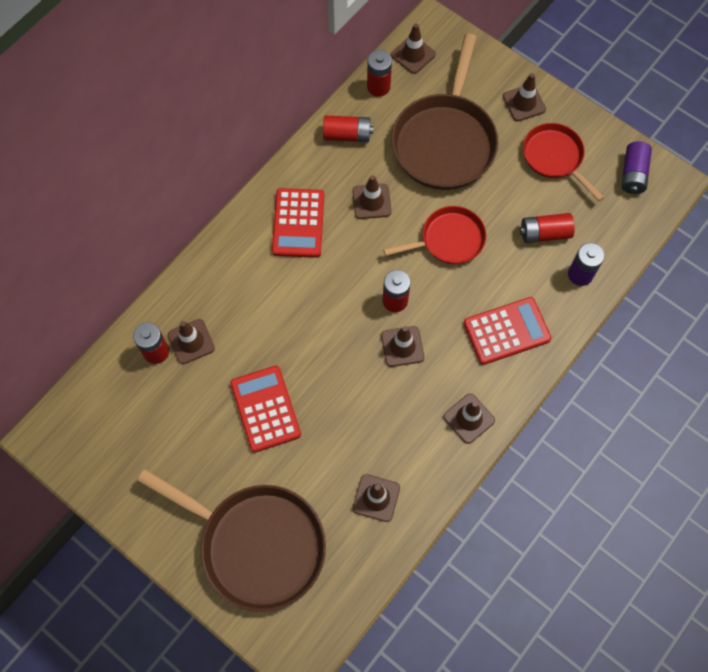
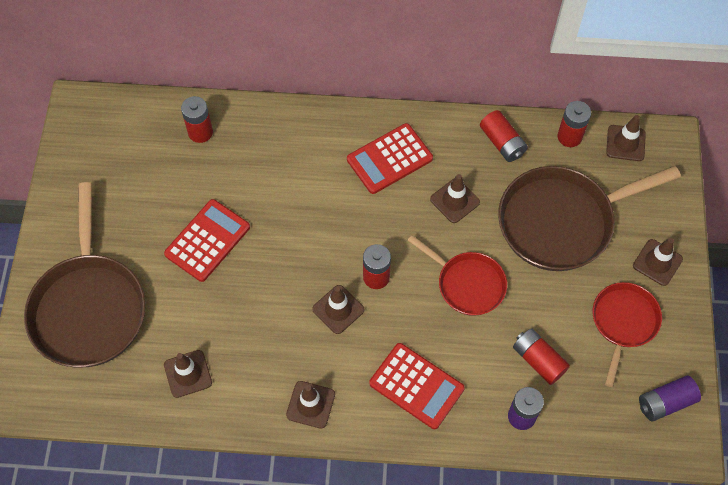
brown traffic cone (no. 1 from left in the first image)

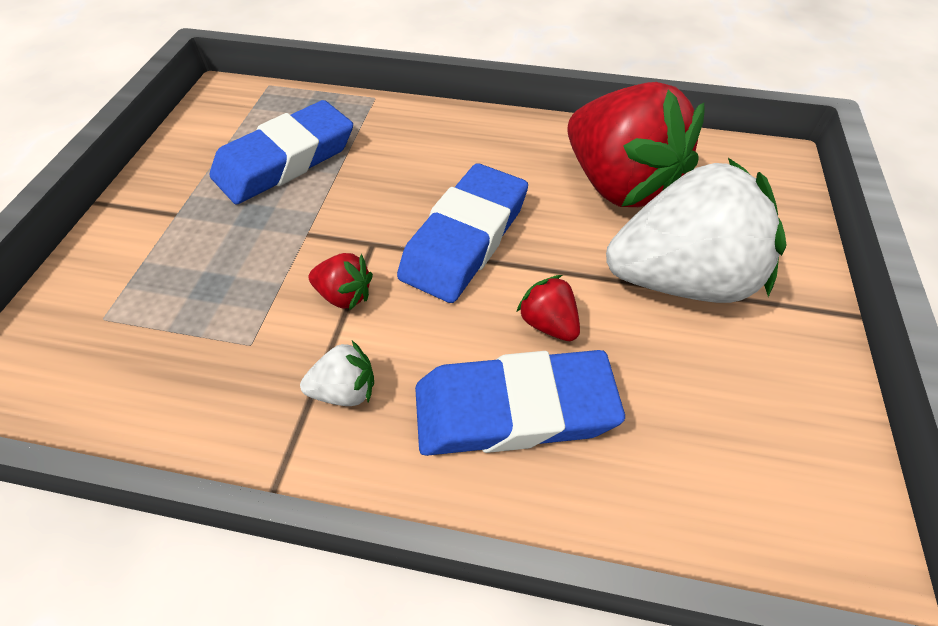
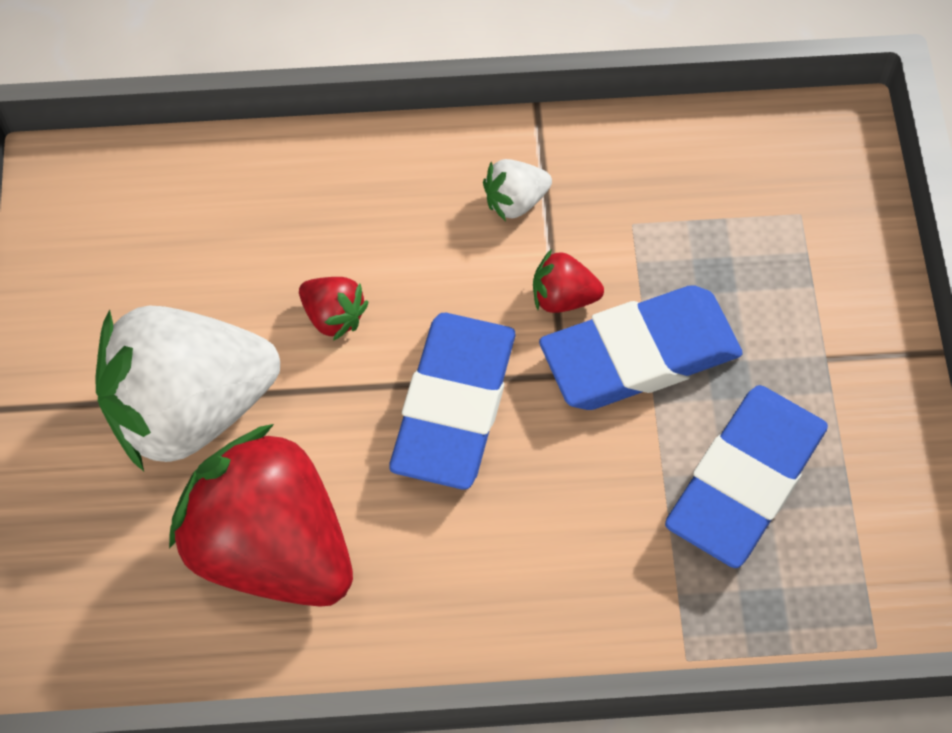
blue eraser (no. 2 from left)

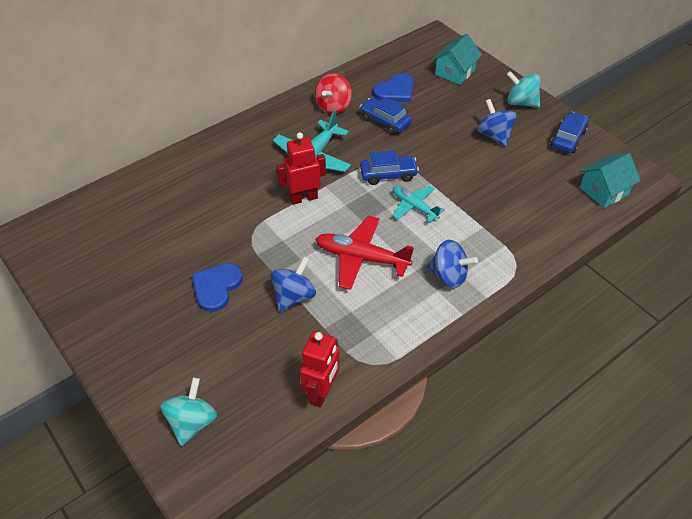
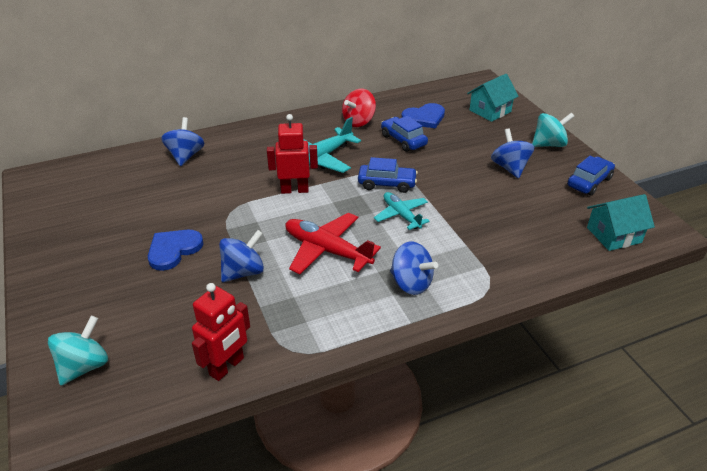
turquoise spinning top (no. 2 from left); blue spinning top (no. 1 from left)

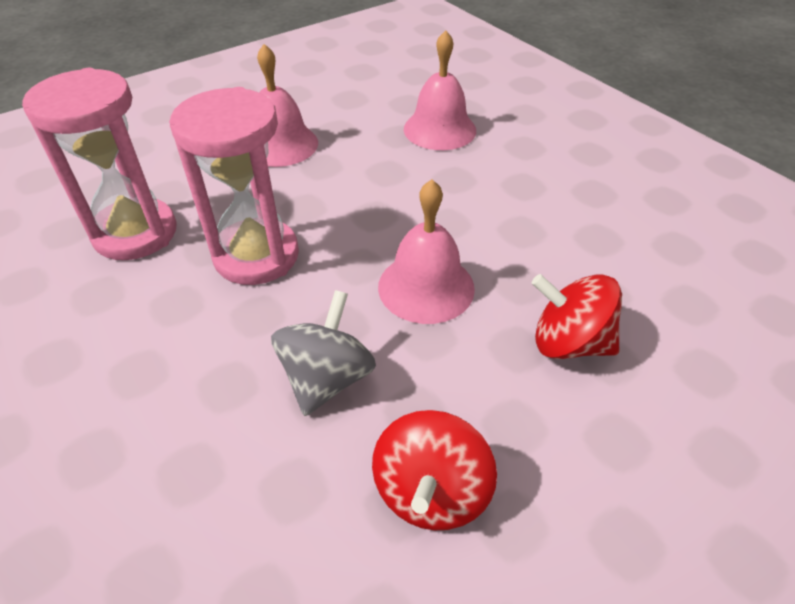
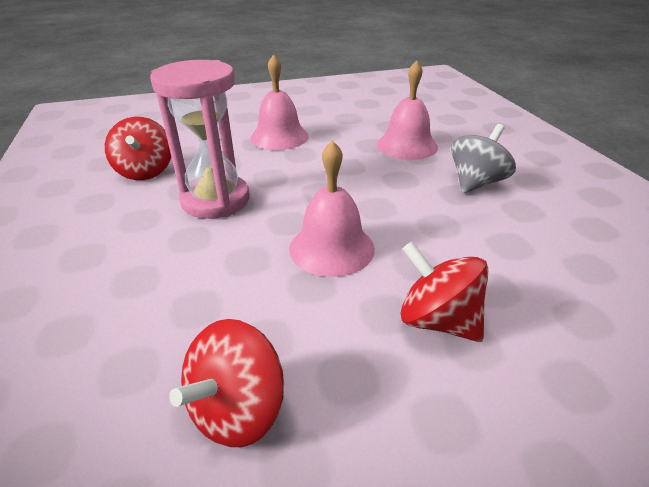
red spinning top (no. 1 from left); grey spinning top

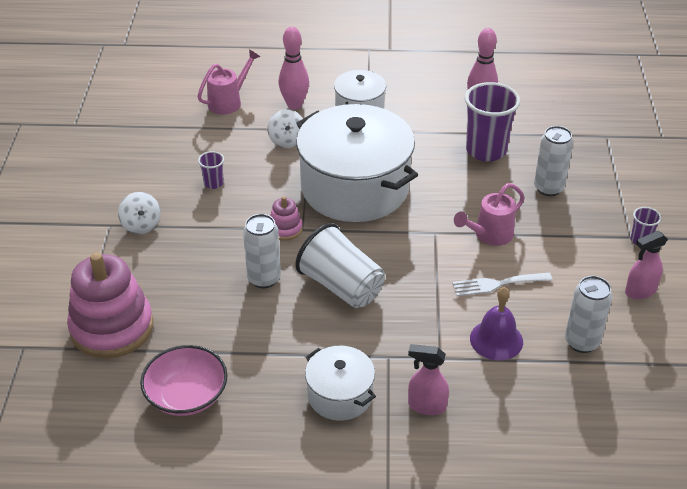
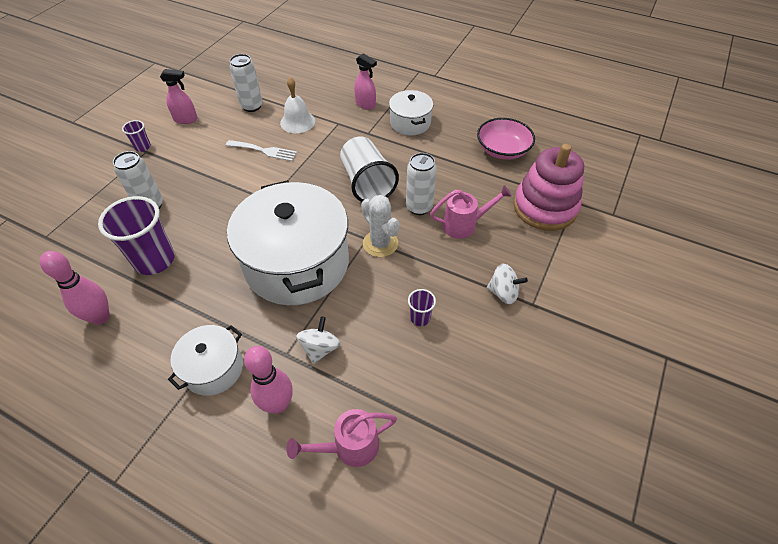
pink watering can (no. 2 from left); white spinning top (no. 2 from left); white cactus; white bell

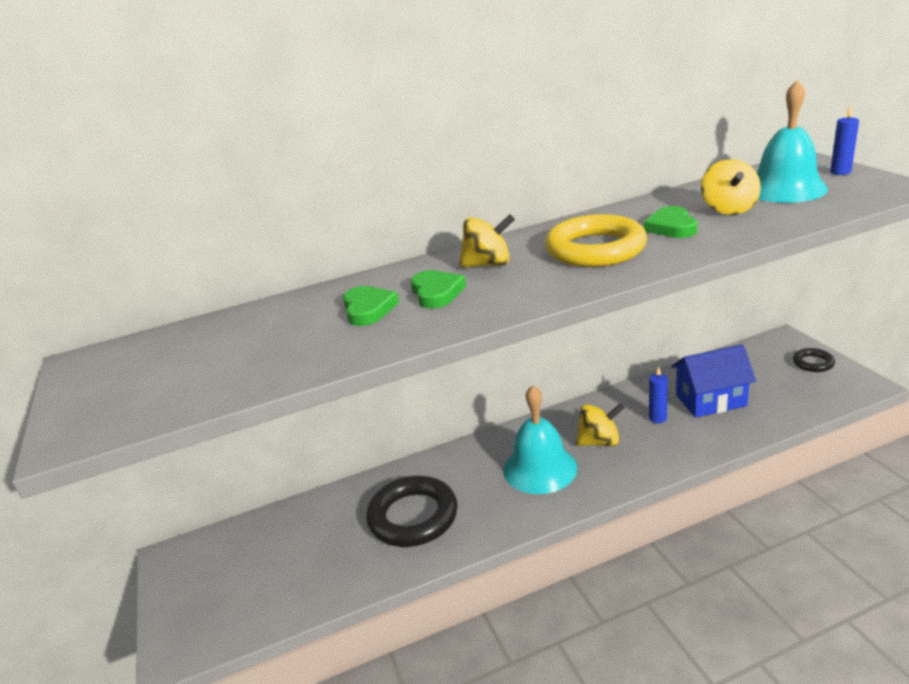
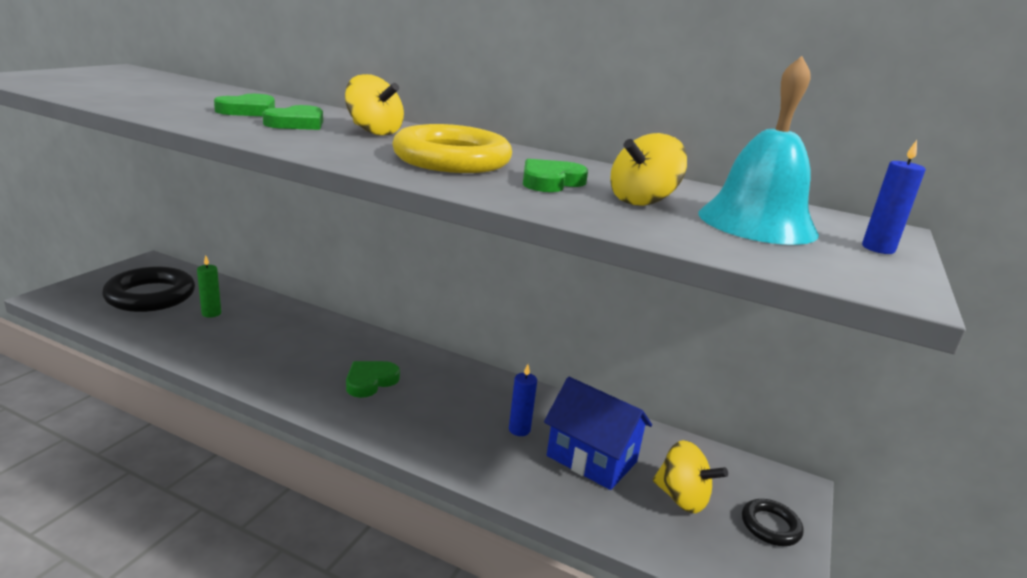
green heart (no. 3 from left); yellow spinning top (no. 3 from left); black ring (no. 1 from left); green candle

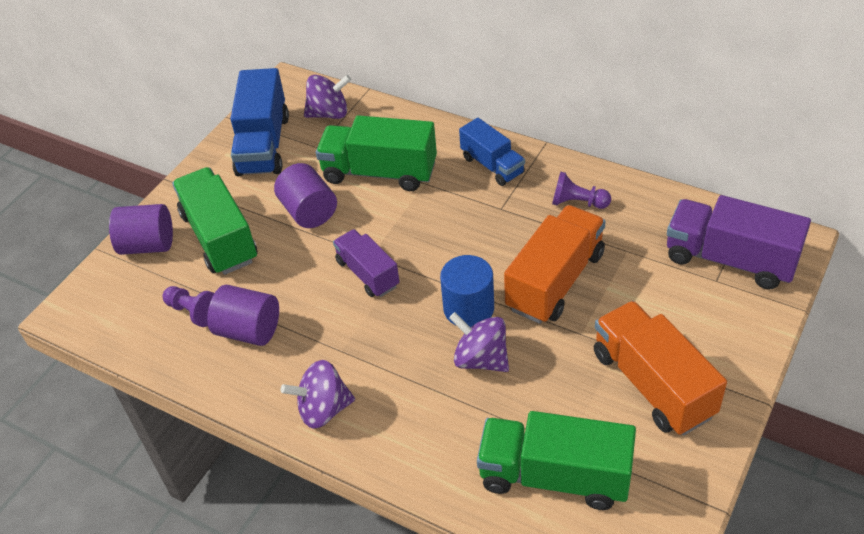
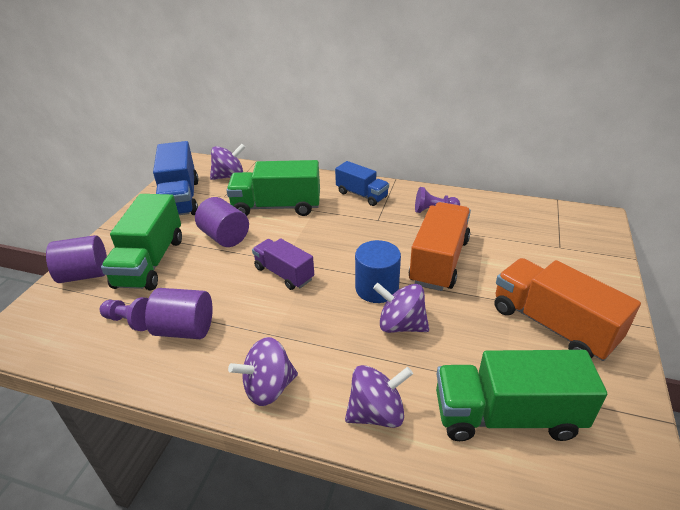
green truck (no. 1 from left); purple truck (no. 2 from left in the first image); purple spinning top (no. 3 from left)

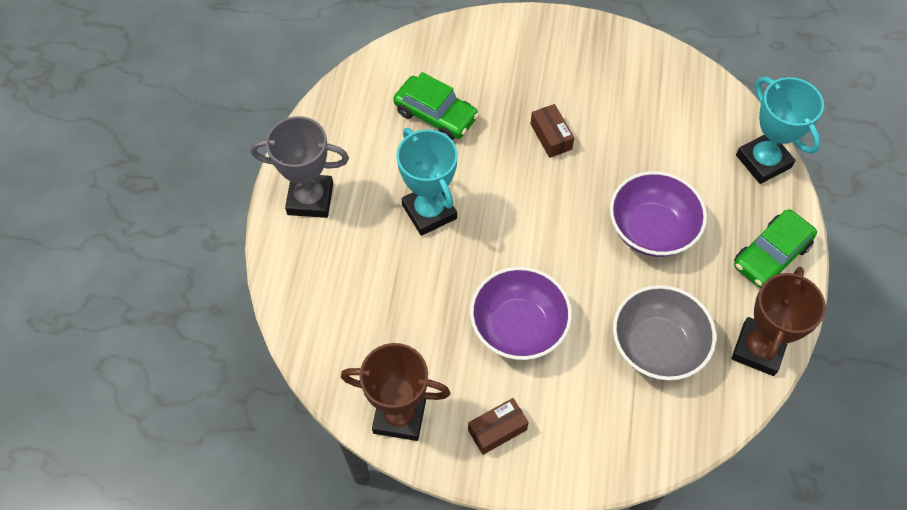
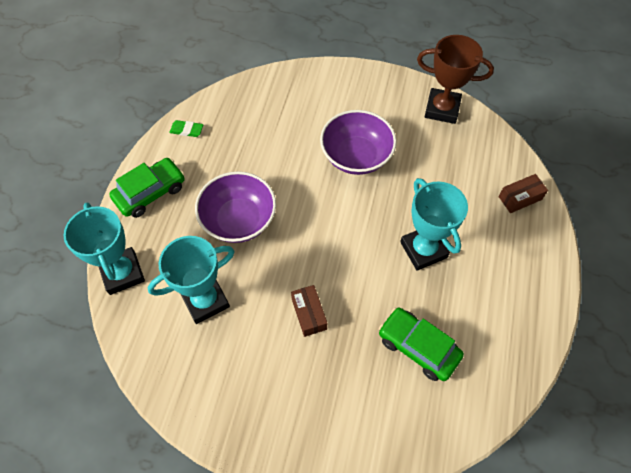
grey trophy; green eraser; grey bowl; brown box (no. 2 from left); turquoise trophy (no. 2 from left)

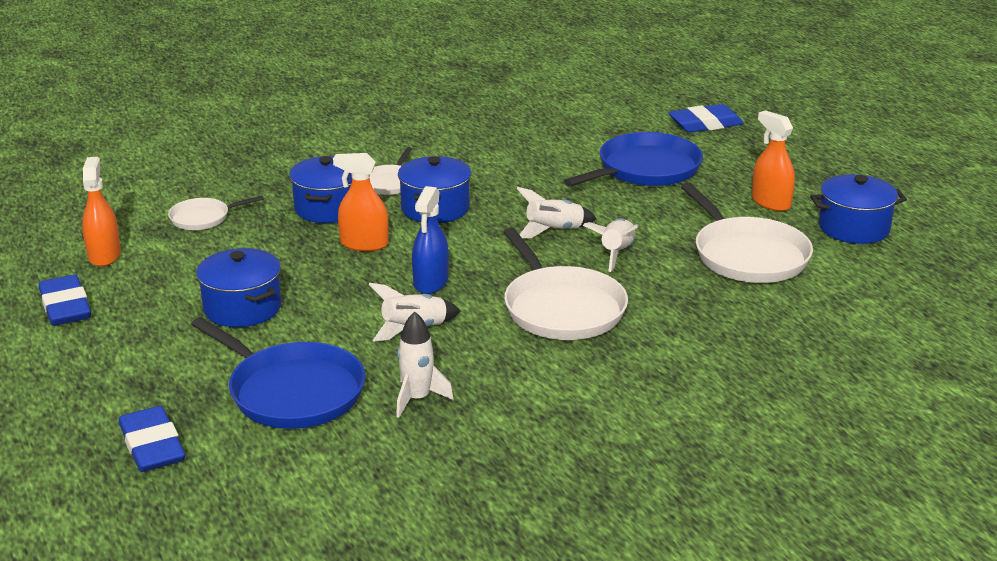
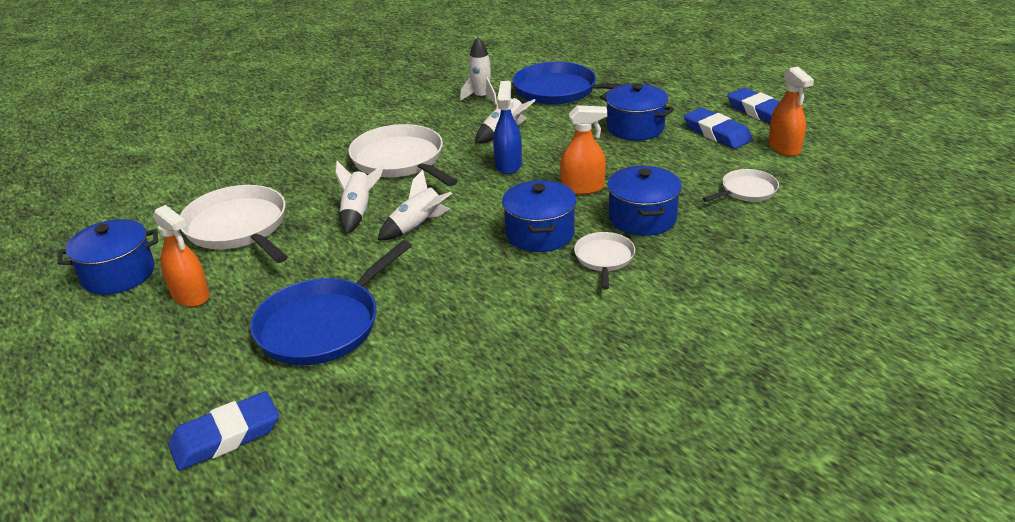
blue eraser (no. 2 from left)

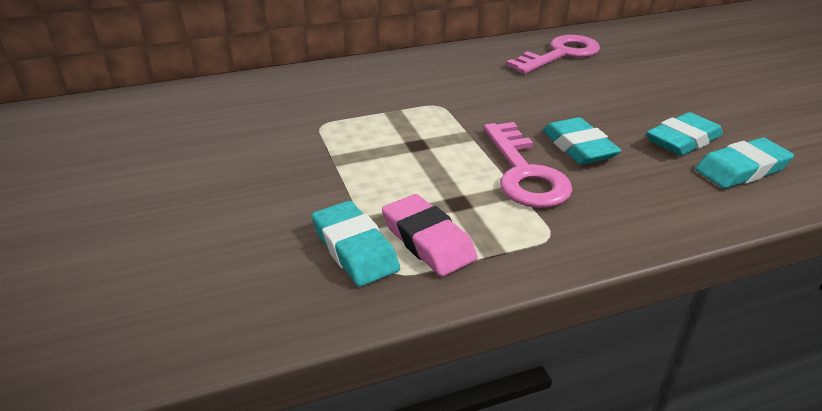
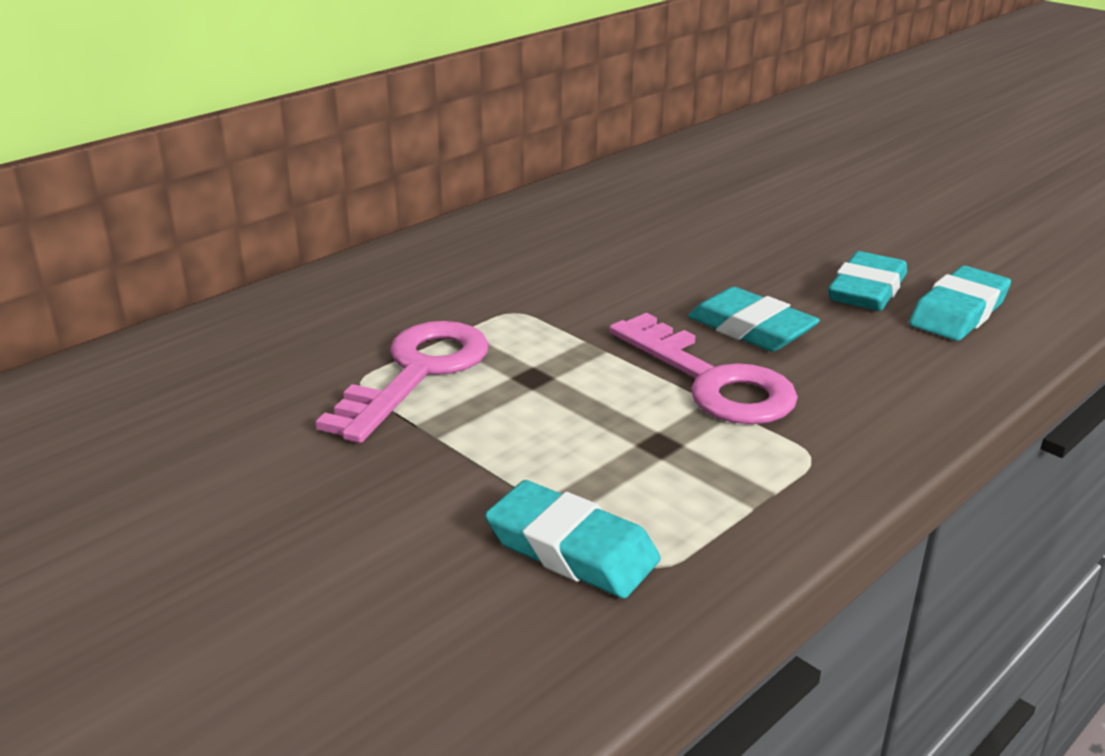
pink key (no. 1 from left); pink eraser

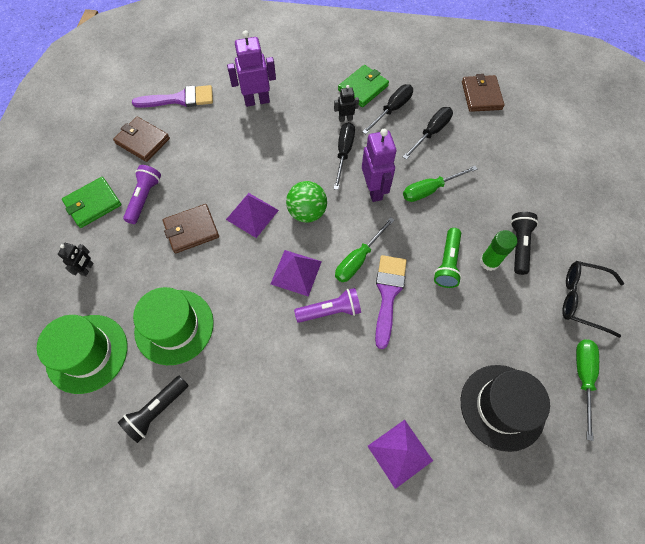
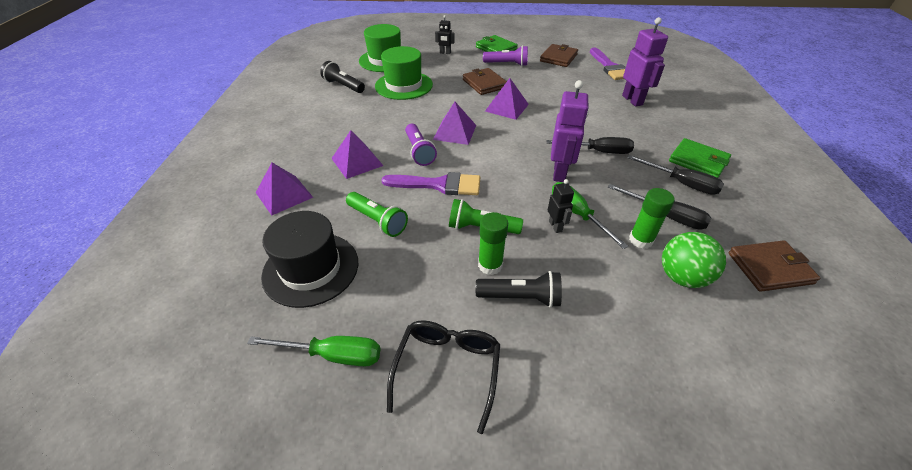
black robot (no. 2 from left); purple robot (no. 1 from left); green ball; green screwdriver (no. 1 from left in the first image); purple pyramid (no. 2 from left); green glue stick (no. 2 from left); green flashlight (no. 1 from left)

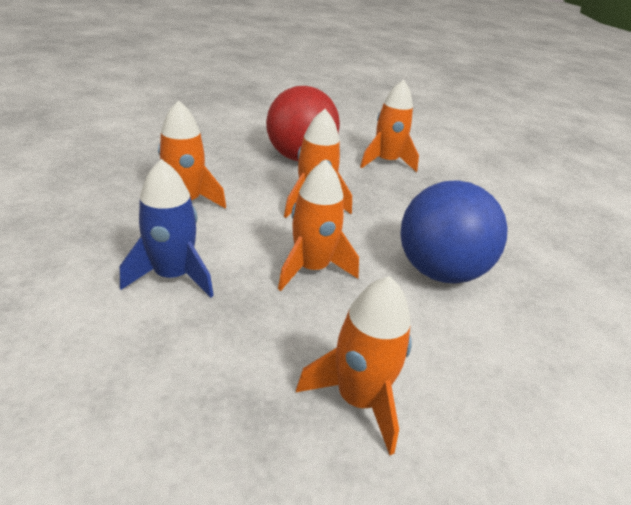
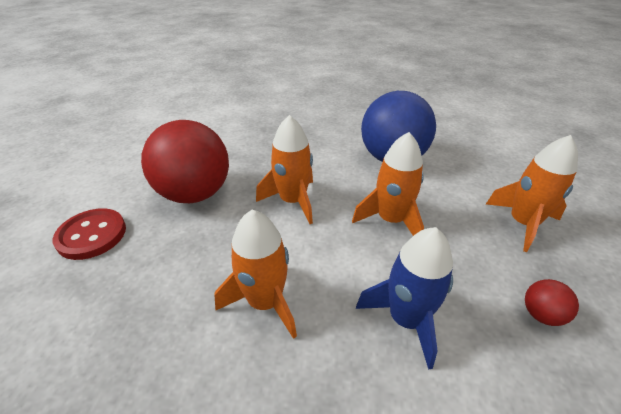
orange rocket (no. 5 from left in the first image); red button; red ball (no. 2 from left)

